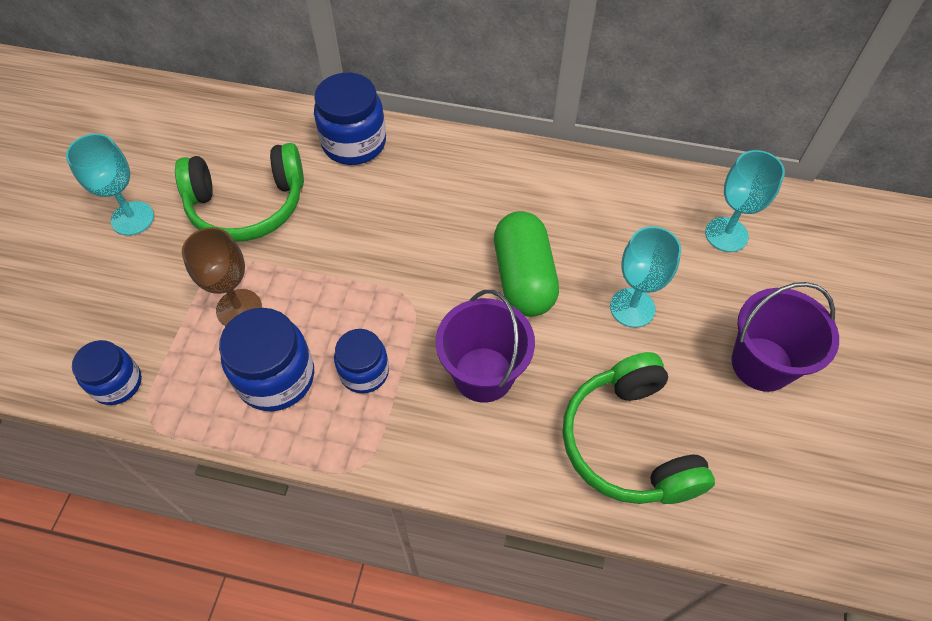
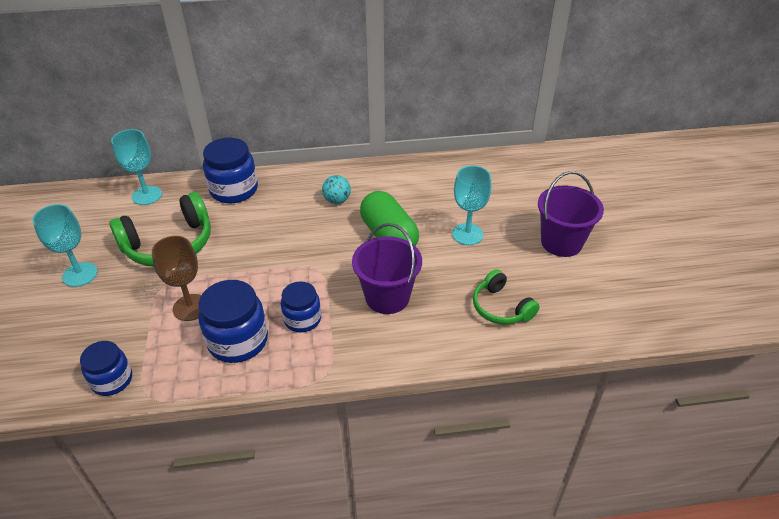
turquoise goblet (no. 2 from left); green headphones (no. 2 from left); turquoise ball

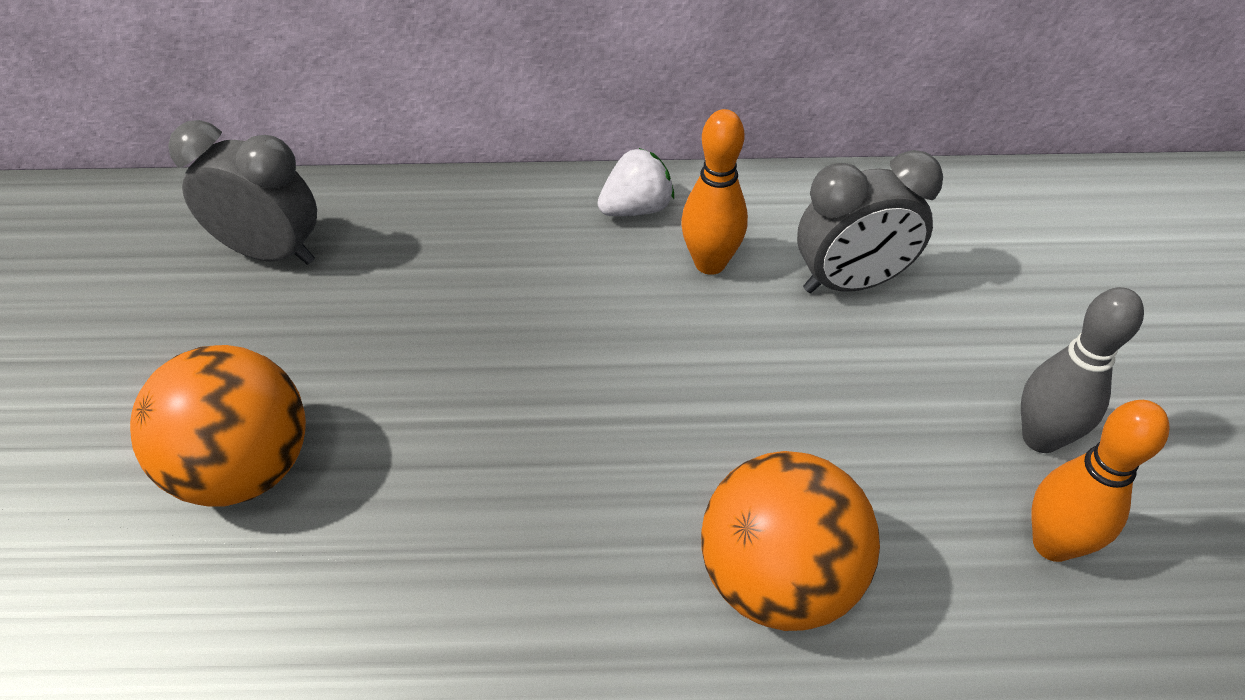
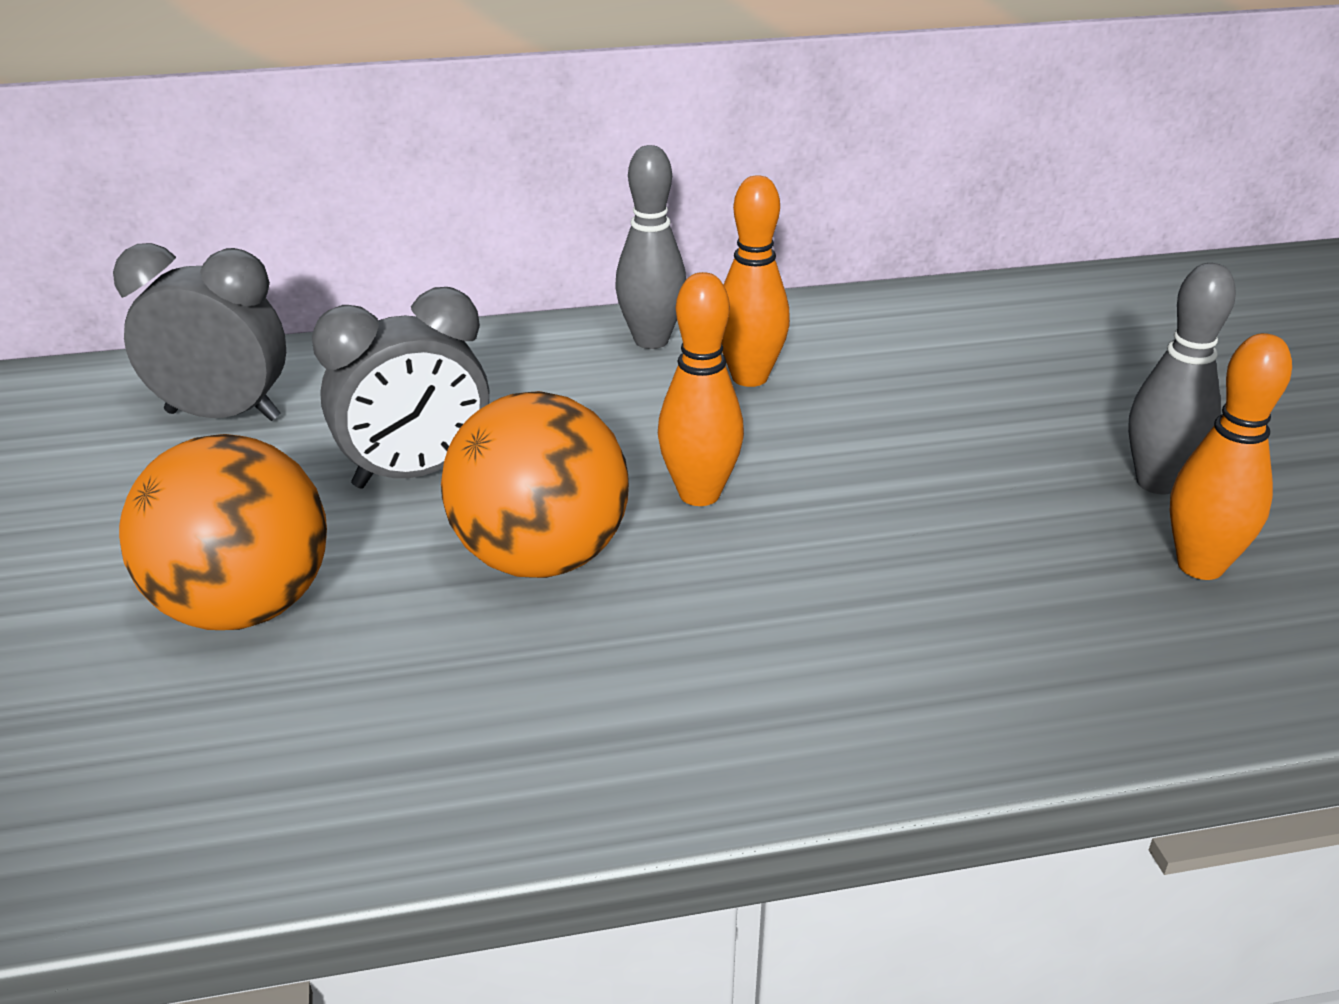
grey bowling pin (no. 1 from left); grey clock (no. 2 from left); orange ball (no. 2 from left); orange bowling pin (no. 1 from left)

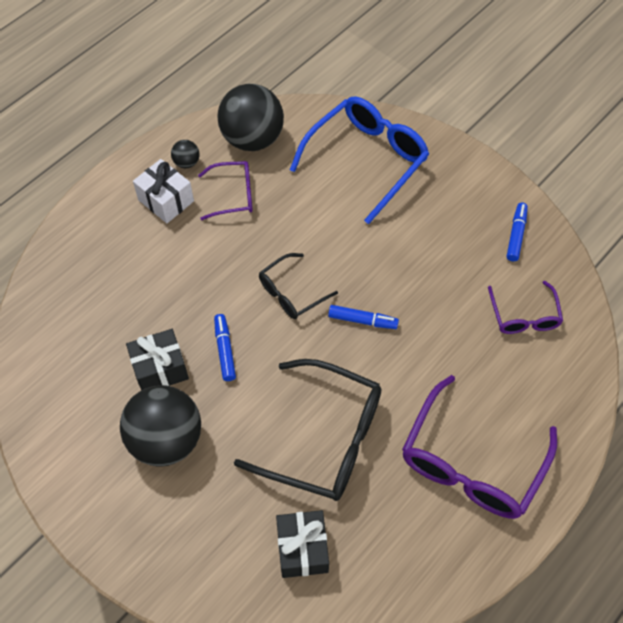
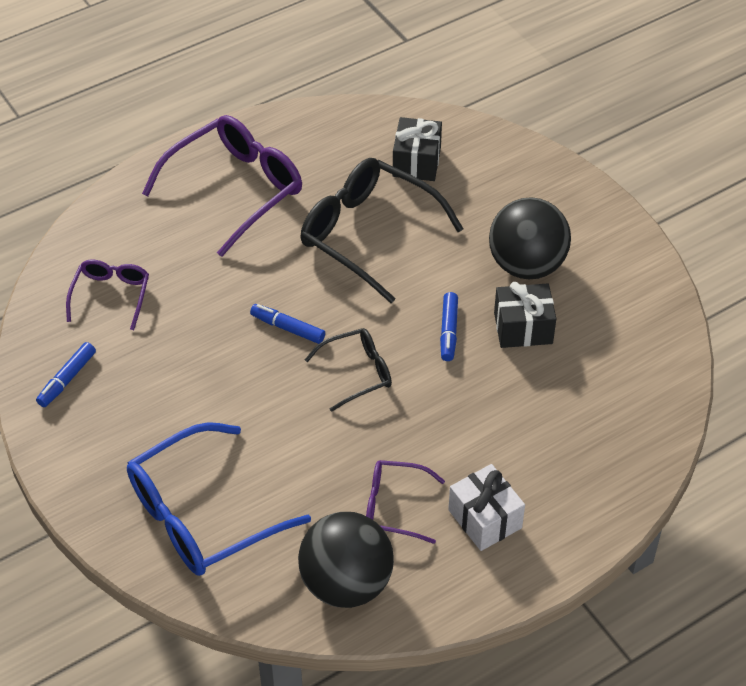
black ball (no. 2 from left in the first image)

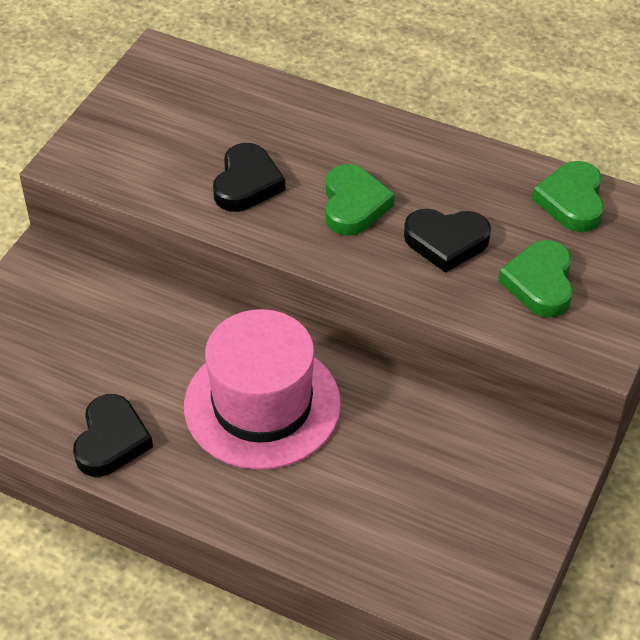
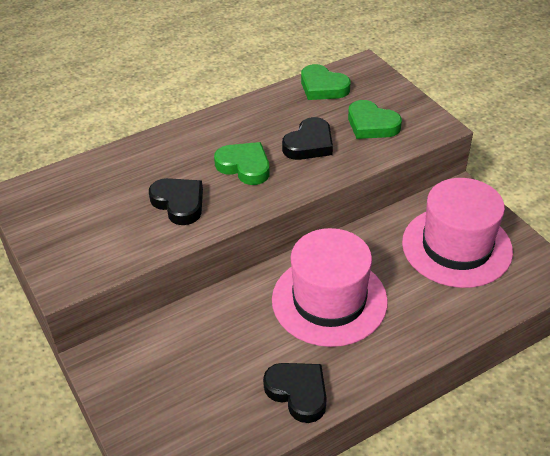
pink hat (no. 2 from left)

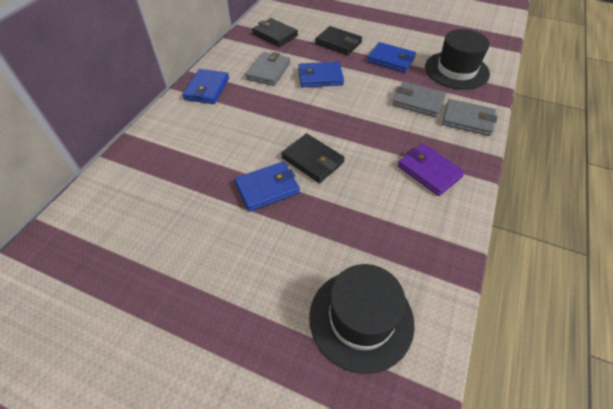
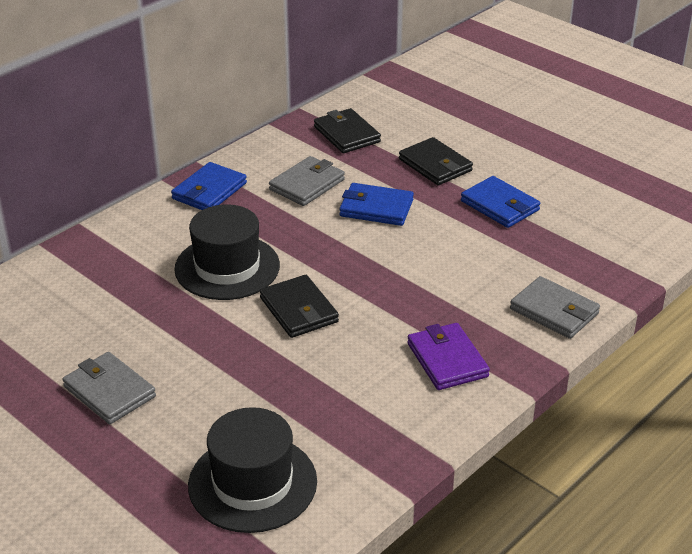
black hat (no. 1 from left); grey wallet (no. 1 from left); blue wallet (no. 2 from left in the first image)

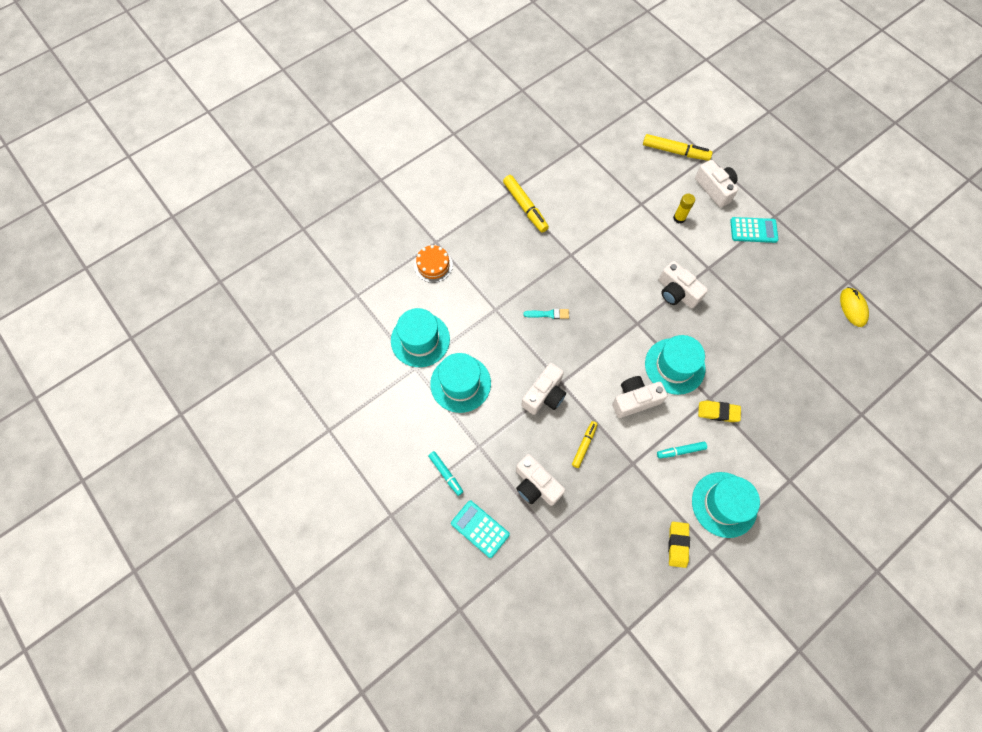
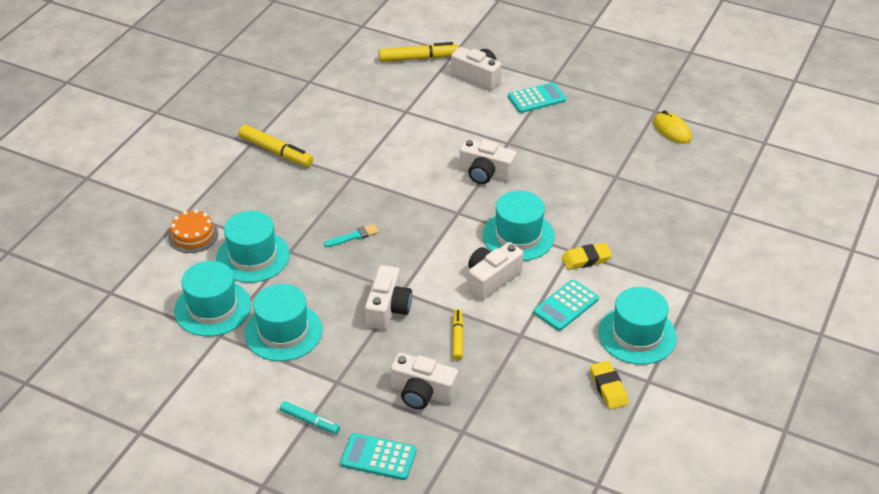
yellow glue stick; turquoise calculator (no. 3 from left); turquoise hat (no. 2 from left)

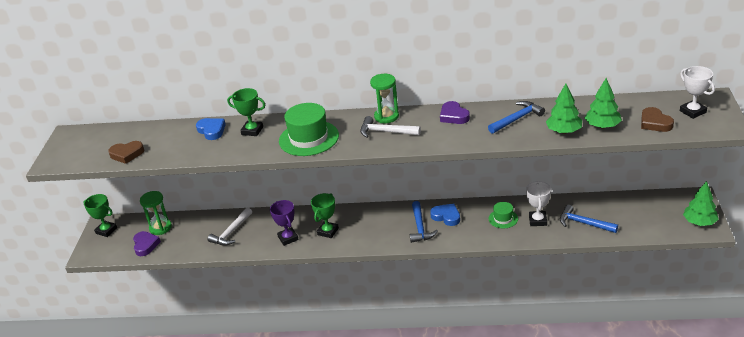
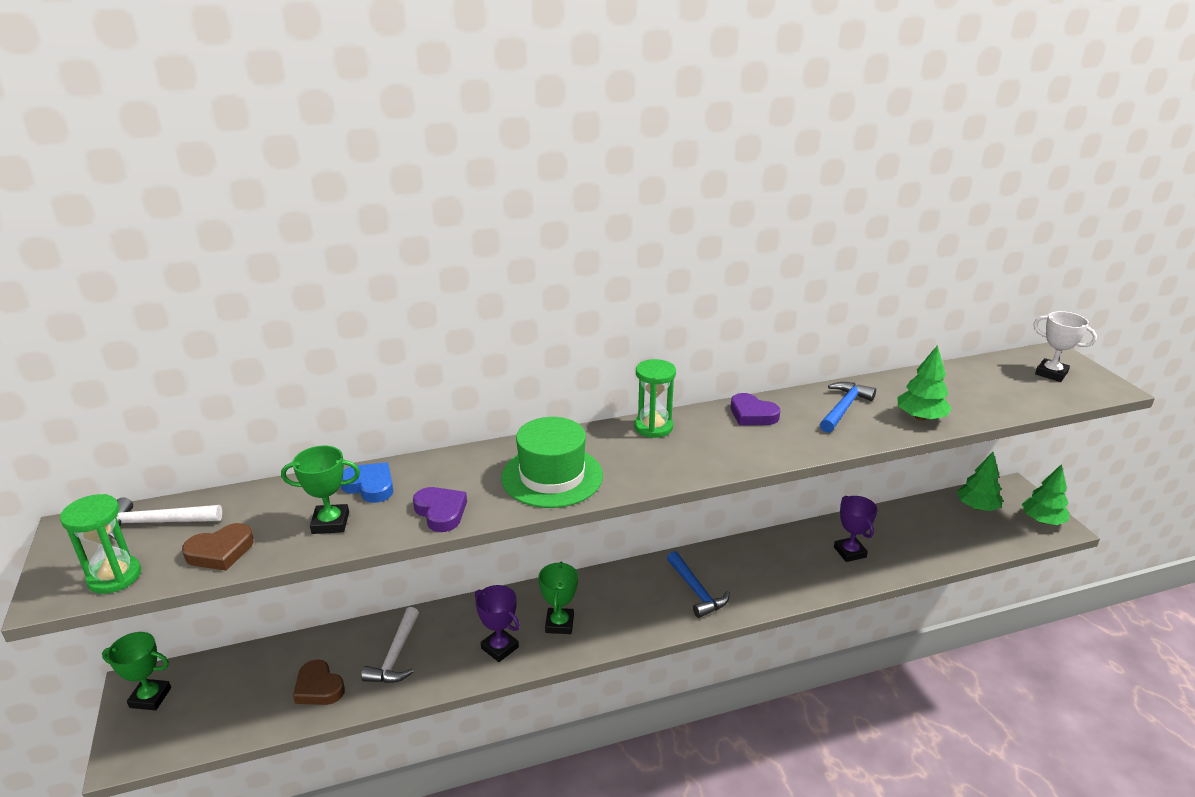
green tree (no. 2 from left); green trophy (no. 2 from left); brown heart (no. 2 from left); white hammer (no. 1 from left); purple trophy (no. 2 from left); green hourglass (no. 1 from left); green hat (no. 2 from left in the first image); blue heart (no. 2 from left in the first image); blue hammer (no. 3 from left in the first image); purple heart (no. 1 from left)

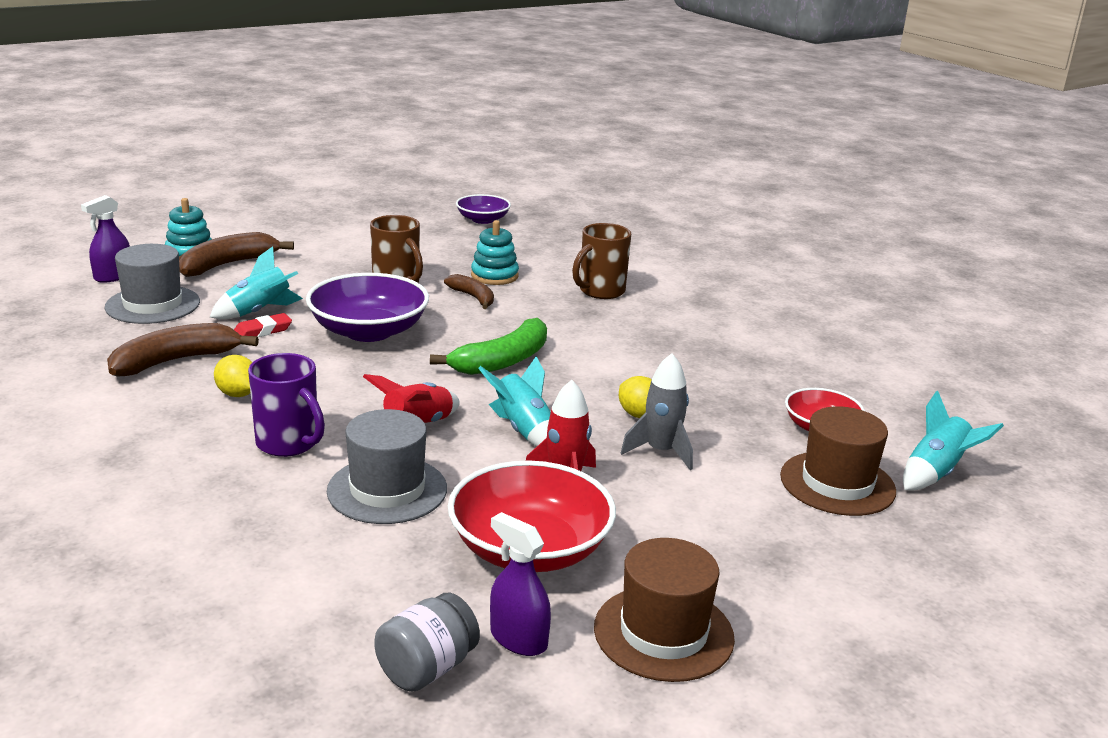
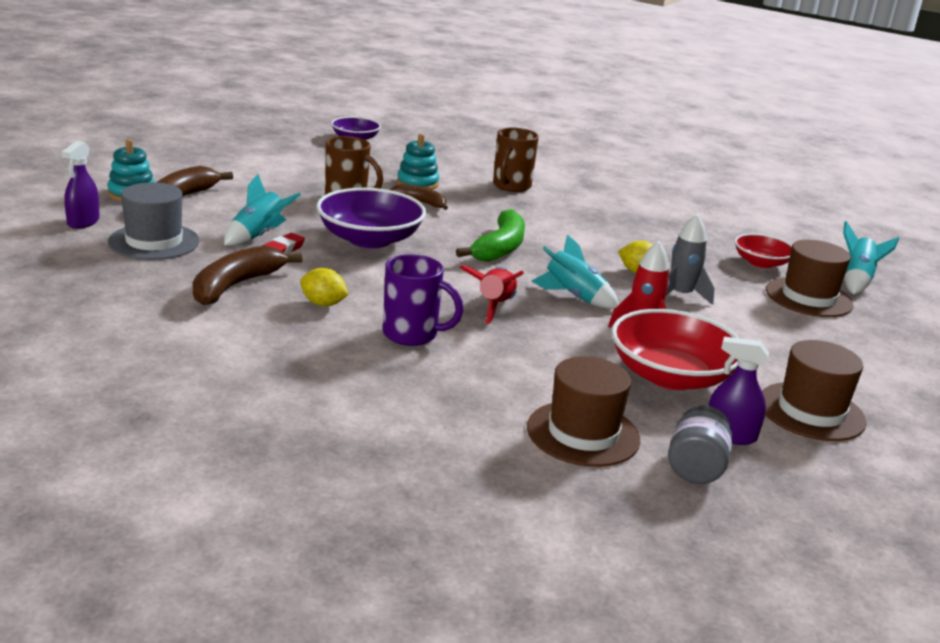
grey hat (no. 2 from left in the first image); brown hat (no. 1 from left)

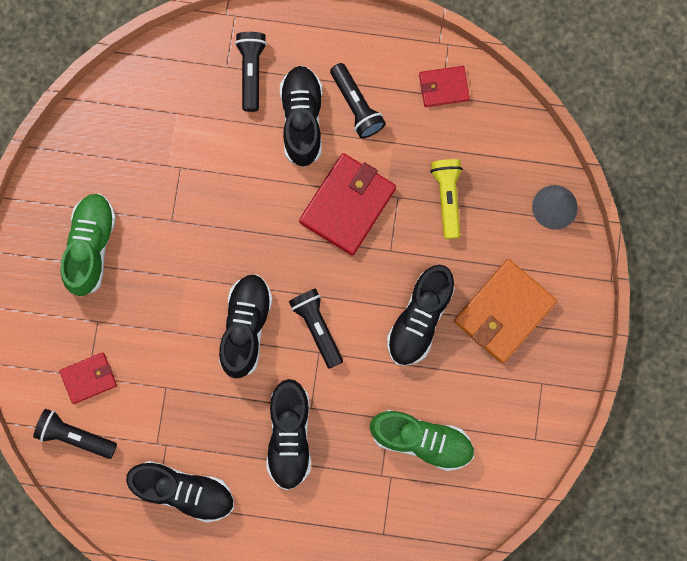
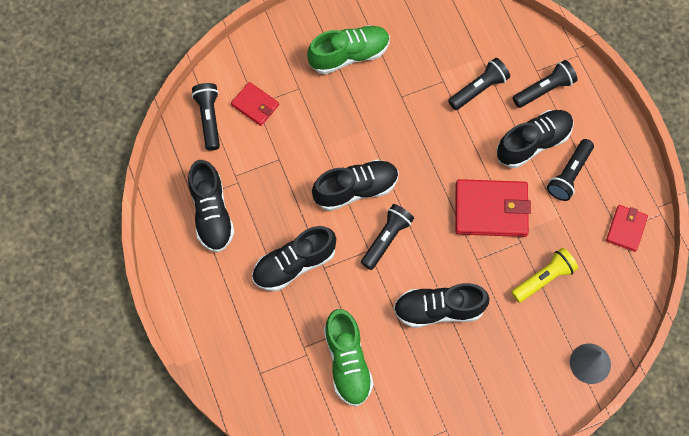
red wallet (no. 3 from left); orange wallet; black flashlight (no. 3 from left)

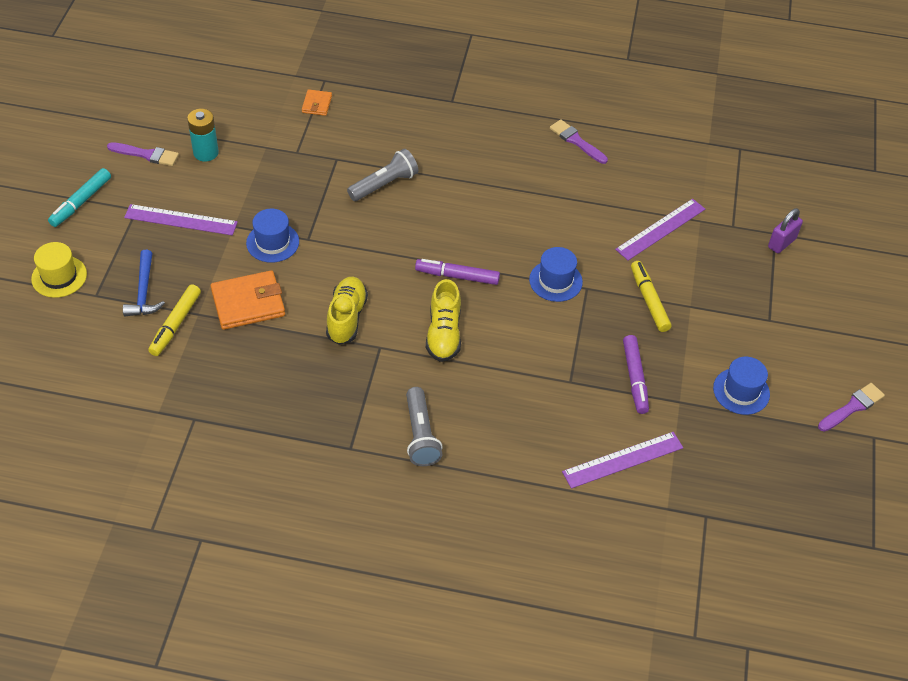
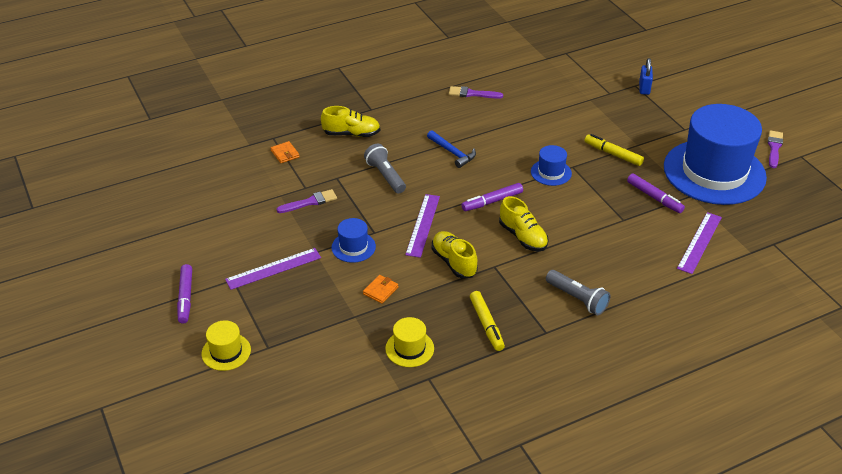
turquoise battery; purple brush (no. 1 from left); grey flashlight (no. 1 from left); purple marker (no. 1 from left); purple ruler (no. 2 from left); blue padlock; blue hammer; orange wallet (no. 2 from left); yellow marker (no. 1 from left); blue hat (no. 3 from left); yellow shoe (no. 1 from left); yellow hat (no. 2 from left)

